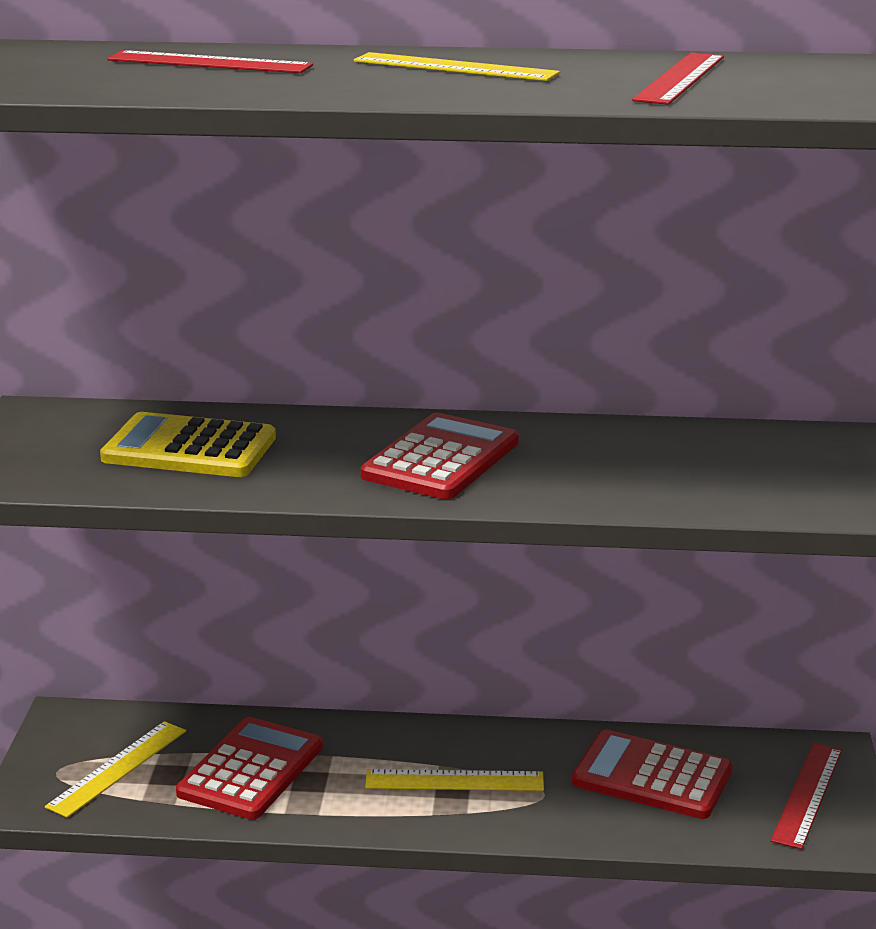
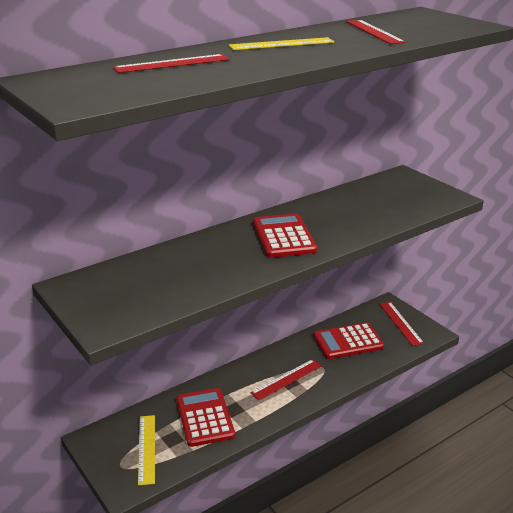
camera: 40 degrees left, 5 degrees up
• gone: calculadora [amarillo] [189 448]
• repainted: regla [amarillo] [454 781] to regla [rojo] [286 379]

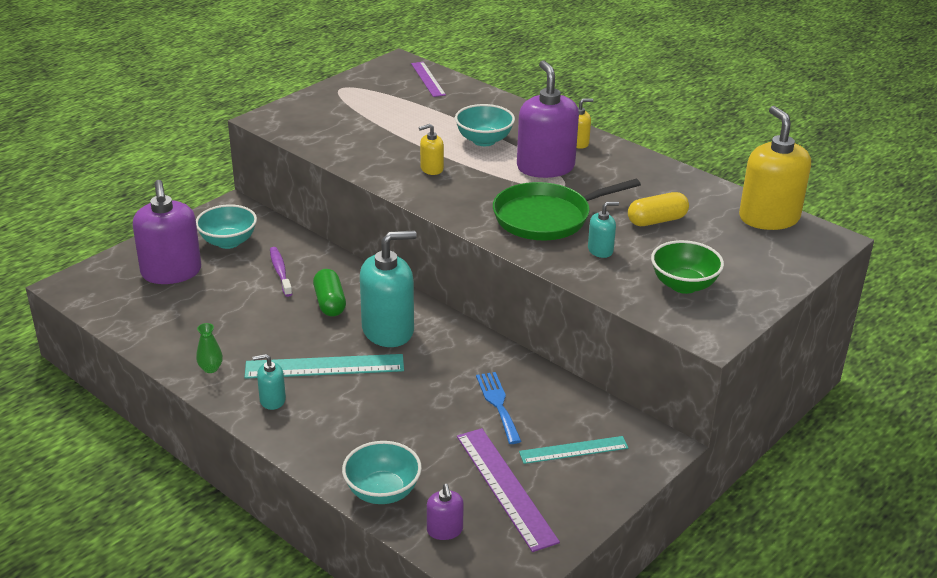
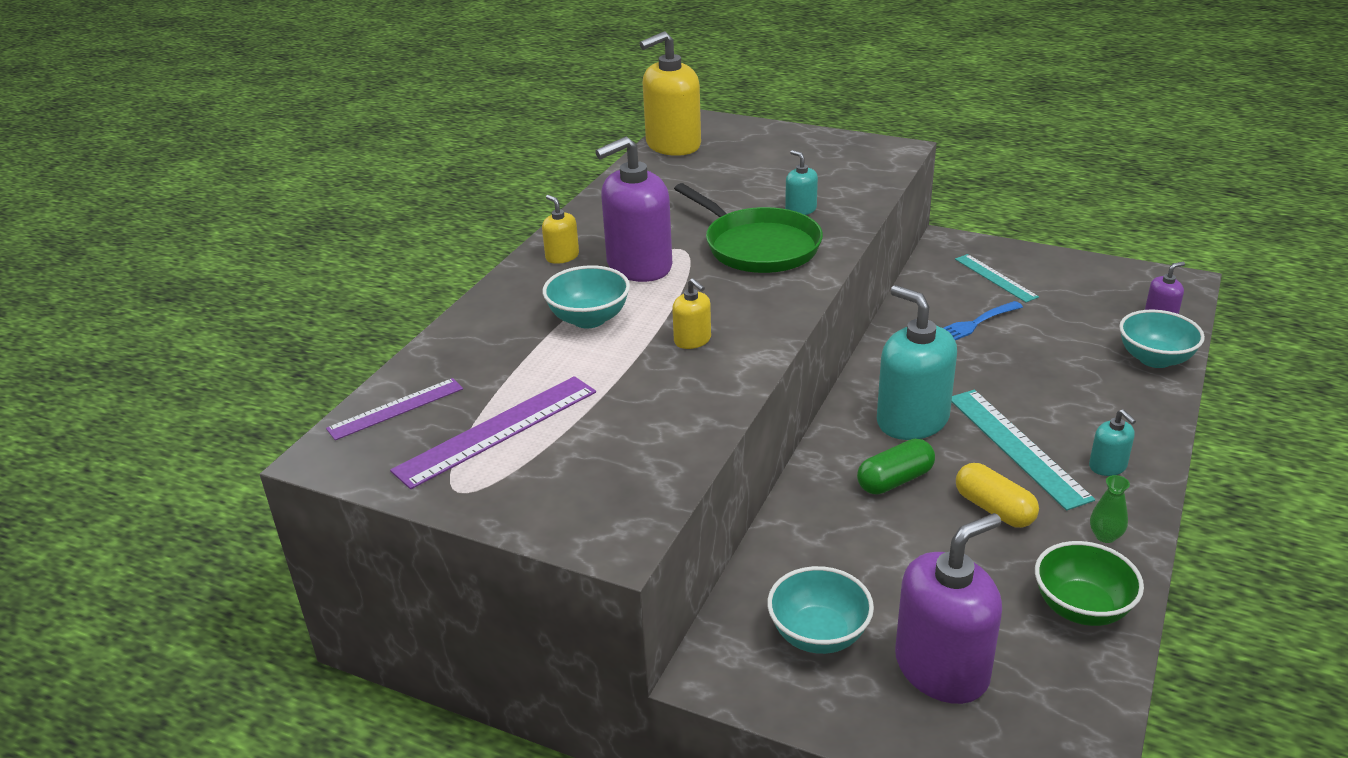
camera: 105 degrees left, 0 degrees up
• shifted: cápsula [amarillo] [657 220] to [994 509]
• shifted: cuenco [verde] [683 285] to [1081 608]
• gone: cepillo de dientes [morado] [280 272]
• shifted: regla [morado] [505 487] to [497 430]

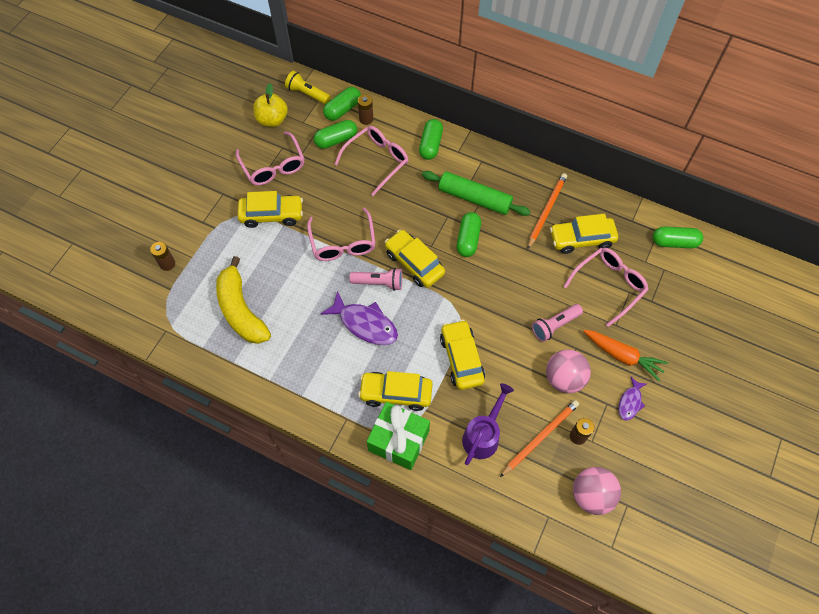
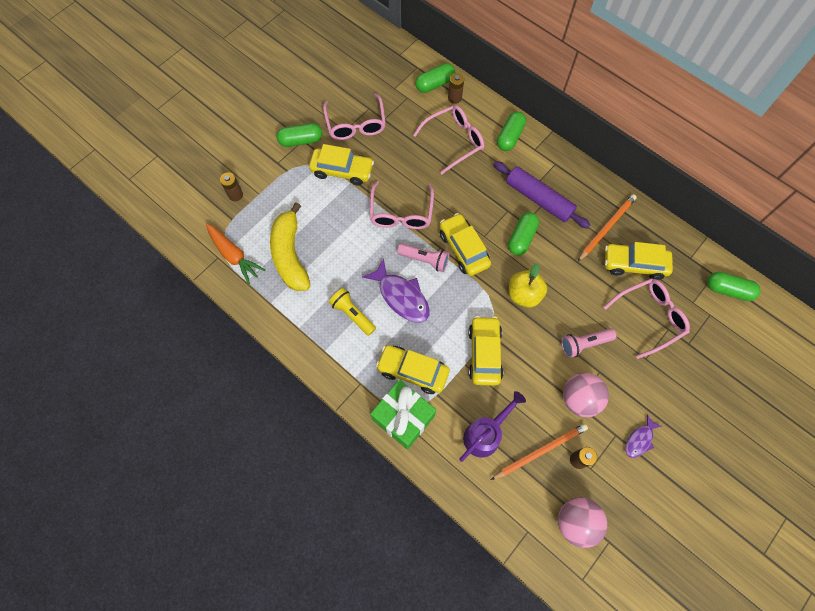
camera: 15 degrees right, 5 degrees up
• shifted: lámpara de mano [amarillo] [307 94] to [352 314]
• shifted: manzana [amarillo] [272 120] to [524 294]
• shifted: cápsula [verde] [336 140] to [301 140]
• repainted: rodillo [verde] [474 198] to rodillo [morado] [539 199]
• shifted: zanahoria [naranja] [622 356] to [234 255]

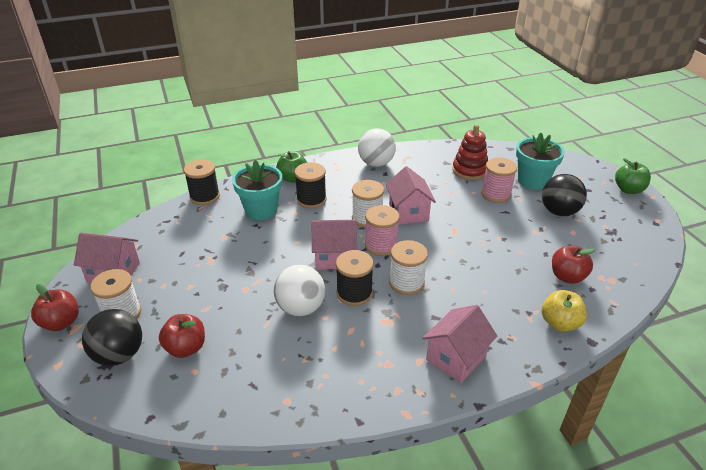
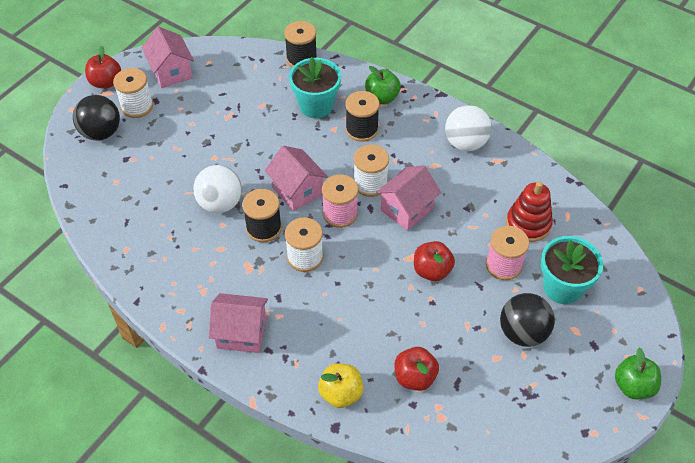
camera: 55 degrees right, 15 degrees up
• shifted: manzana [rojo] [186 348] to [432 271]

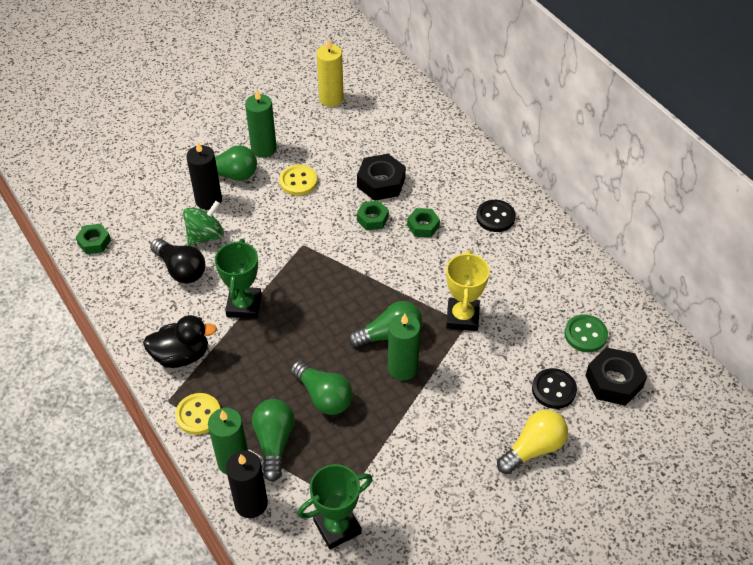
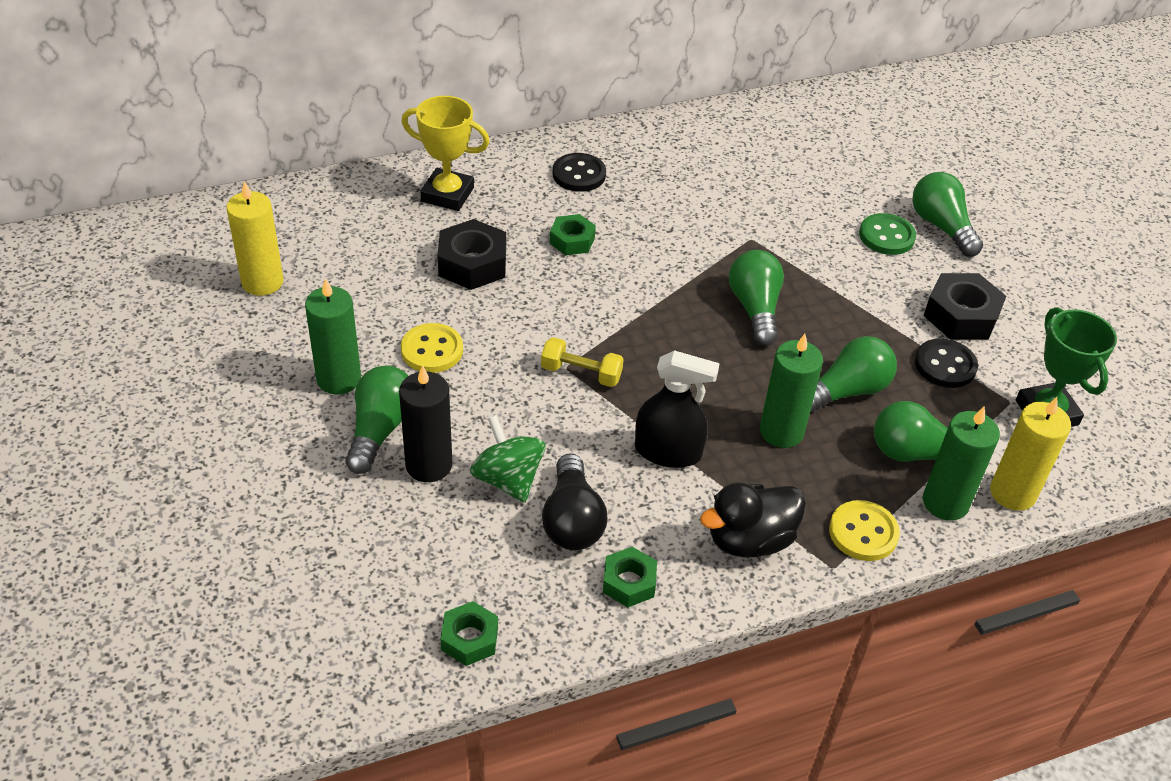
camera: 80 degrees left, 5 degrees down
• shifted: tuerca [verde] [372 219] to [629 582]
• rotated: bombilla [negro] [181 269] = [572 520] 120 degrees clockwise
• swapped: trofeo [verde] [244 305] to pulverizador [negro] [668 451]
• shifted: trofeo [amarillo] [462 317] to [447 194]
• shifted: vela [verde] [402 368] to [781 431]
• shifted: botón [verde] [585 334] to [886 236]
• rotated: pato [negro] [181 355] = [749 540] 120 degrees counterclockwise
• shifted: tuerca [negro] [614 381] to [961 315]
• shifted: botón [negro] [553 389] to [945 365]
• repainted: bombilla [amarillo] [533 448] to bombilla [verde] [941 226]
• repainted: vela [negro] [251 503] to vela [amarillo] [1012 493]
• new: mancuerna [amarillo] [581 373]

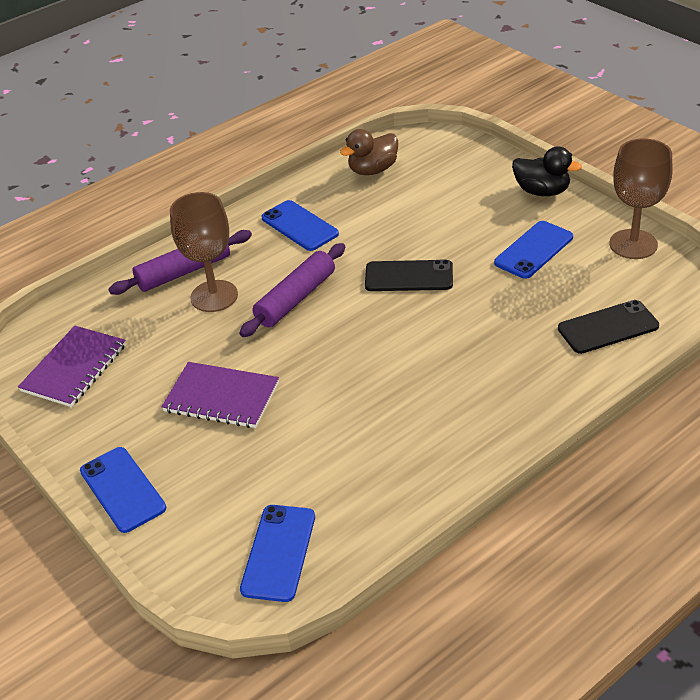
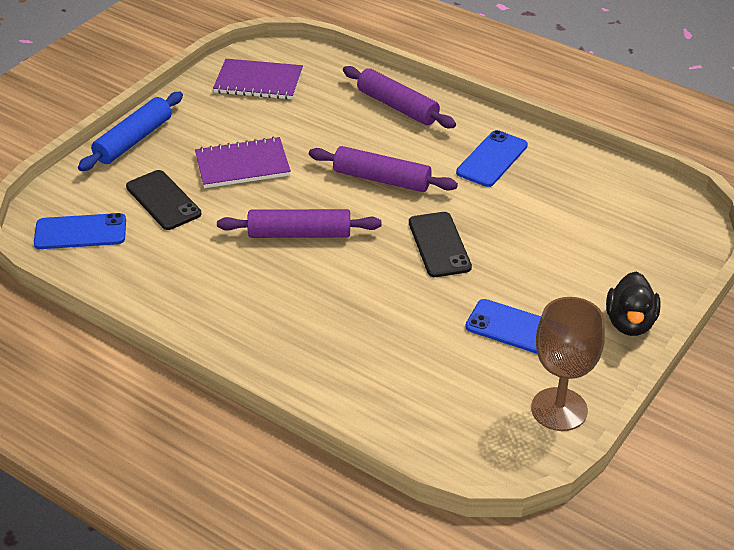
camera: 70 degrees right, 0 degrees up
• gone: pato [marrón] [373 170]
• gone: copa [marrón] [214 296]
• shifted: móvil [negro] [608 327] to [163 200]
• rotated: cuaderno [morado] [221 397] = [242 165] 75 degrees clockwise
• swapped: móvil [azul] [123 489] to rodillo [azul] [133 140]
• new: rodillo [morado] [299 234]

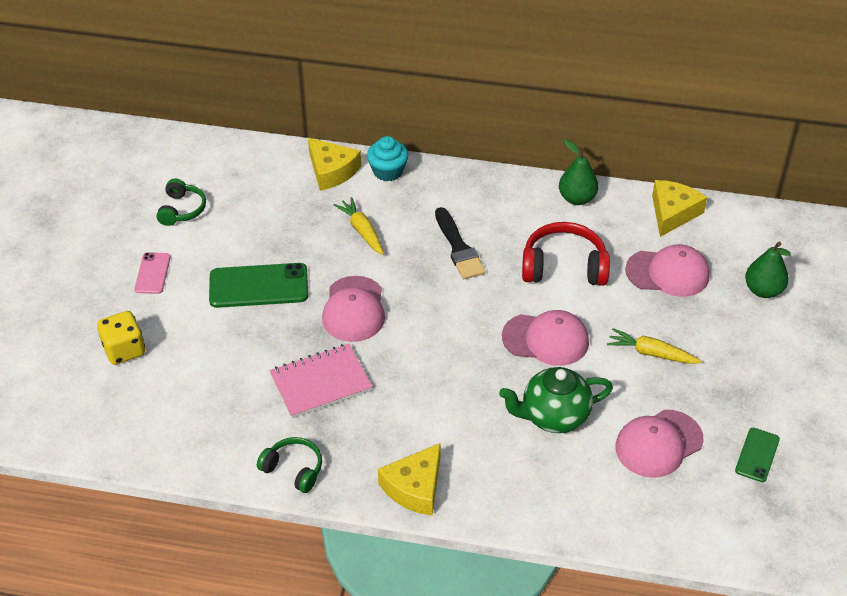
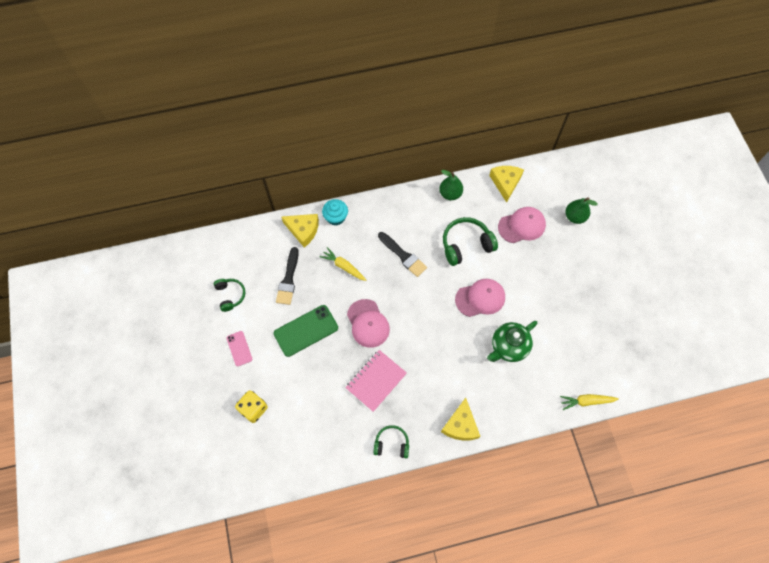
camera: 25 degrees left, 20 degrees up
• repainted: auriculares [rojo] [564 267] to auriculares [verde] [466 245]
• shifted: zanahoria [amarillo] [651 353] to [586 401]
• gone: gorra [rosa] [658 444]
• gone: móvil [verde] [757 455]
• new: pincel [negro] [288 279]

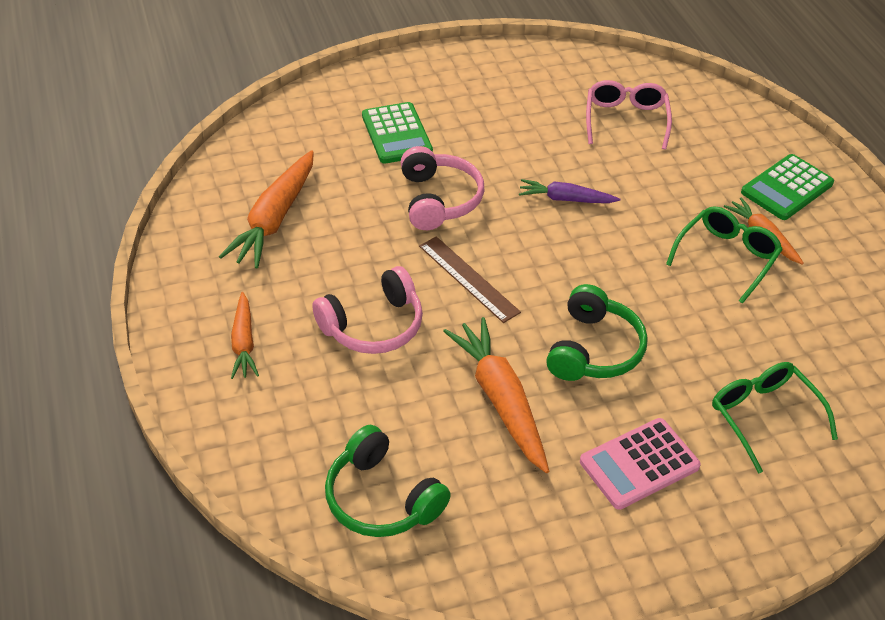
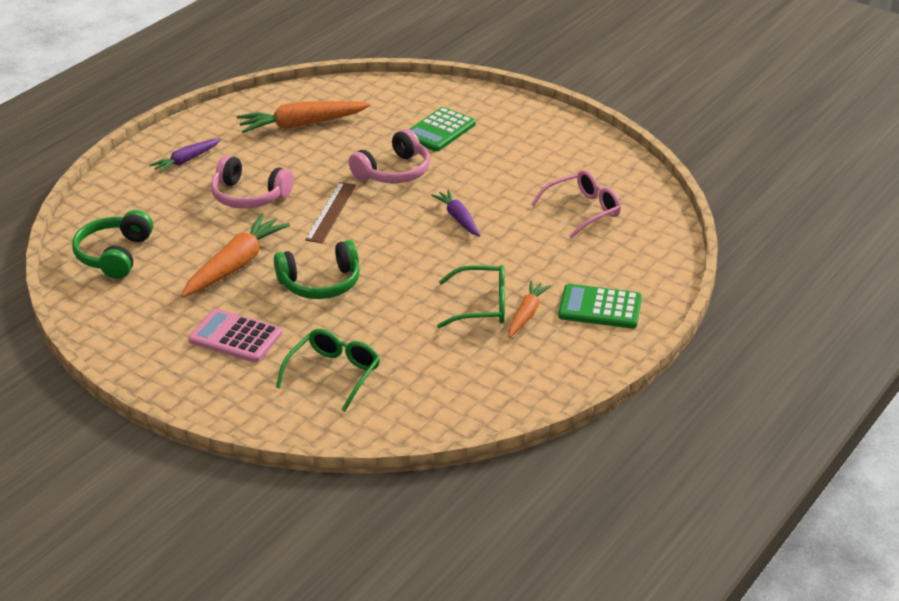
camera: 55 degrees right, 10 degrees down
• repainted: zanahoria [naranja] [244 342] to zanahoria [morado] [186 160]

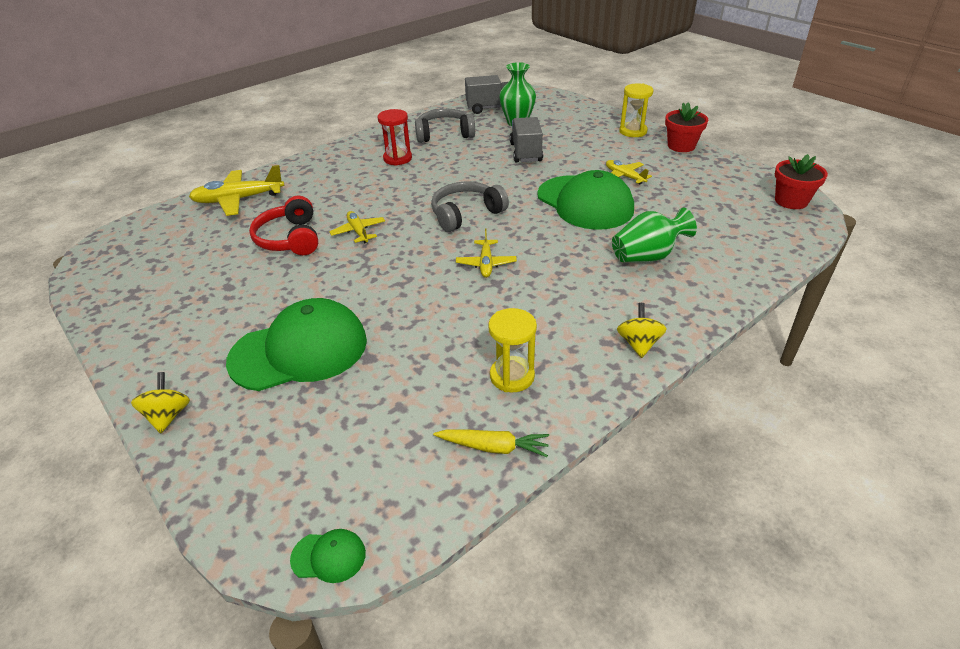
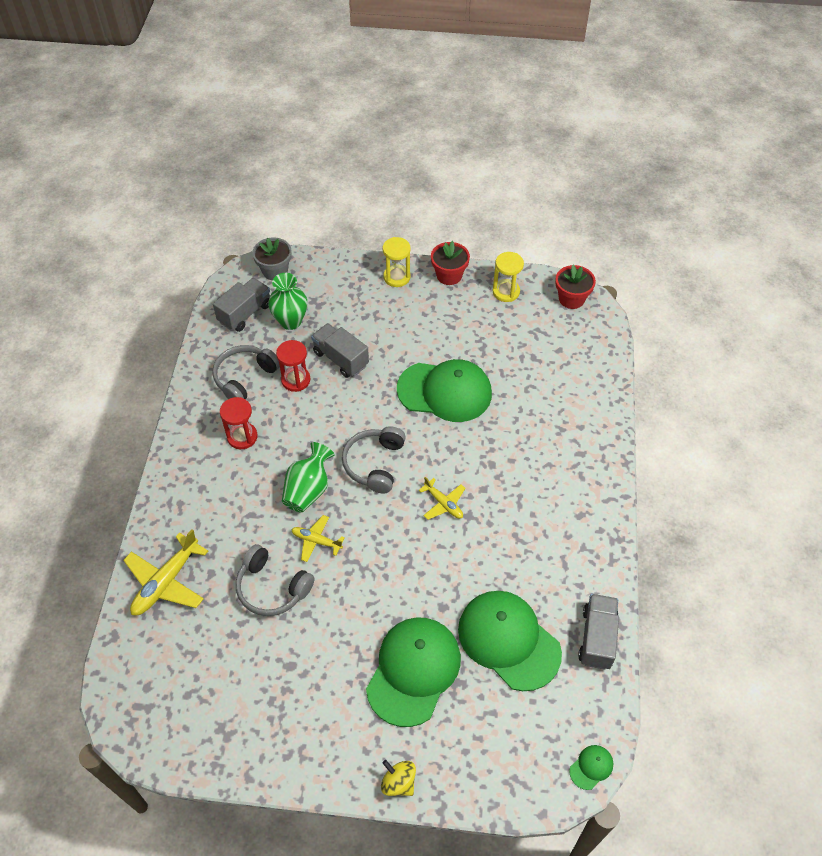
camera: 45 degrees left, 15 degrees up
• gone: avión [amarillo] [624 176]
• repainted: auriculares [rojo] [290 239] to auriculares [gris] [272 588]
• shifted: florero [verde] [647 256] to [308 490]
• gone: peonza [amarillo] [638 344]
• shifted: reloj de arena [amarillo] [512 376] to [506 292]
• swapped: zanahoria [amarillo] [493 447] to camión [gris] [597 638]
• new: maceta [gris] [275 271]
• new: reloj de arena [rojo] [295 380]
• new: gorra [verde] [508 640]

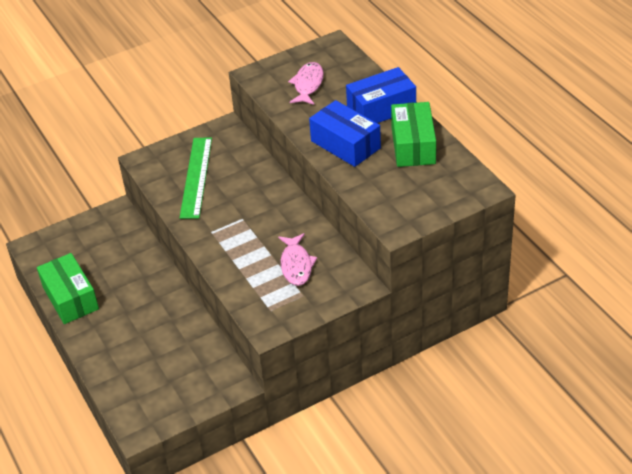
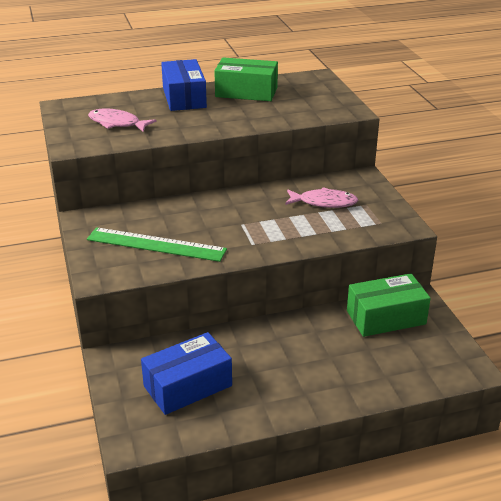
camera: 80 degrees left, 10 degrees down
• shifted: caja [azul] [345 144] to [188 386]
• shifted: caja [verde] [70 298] to [386 317]

